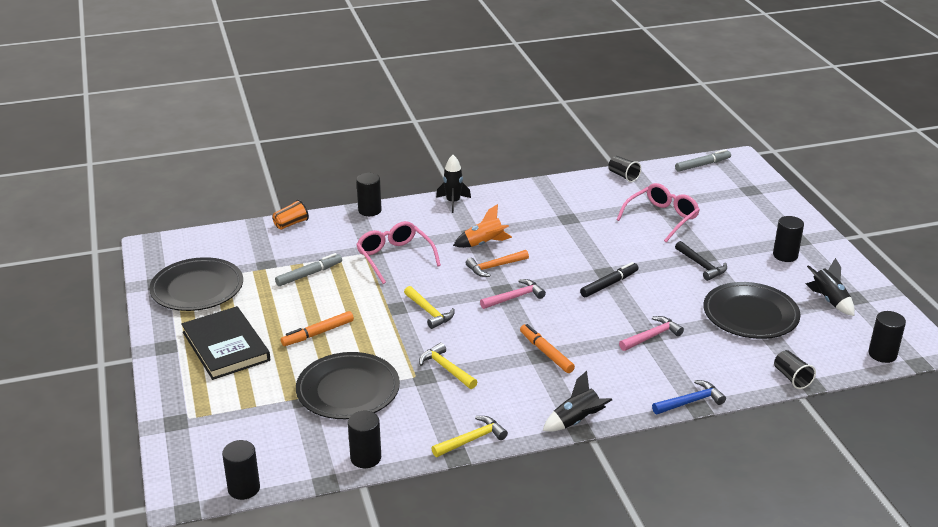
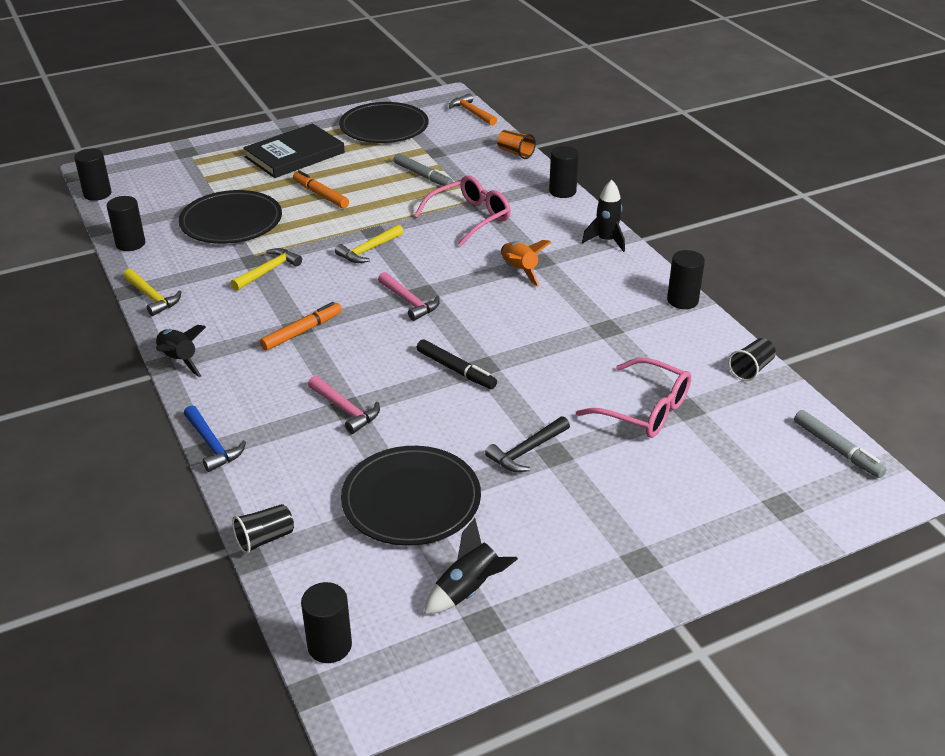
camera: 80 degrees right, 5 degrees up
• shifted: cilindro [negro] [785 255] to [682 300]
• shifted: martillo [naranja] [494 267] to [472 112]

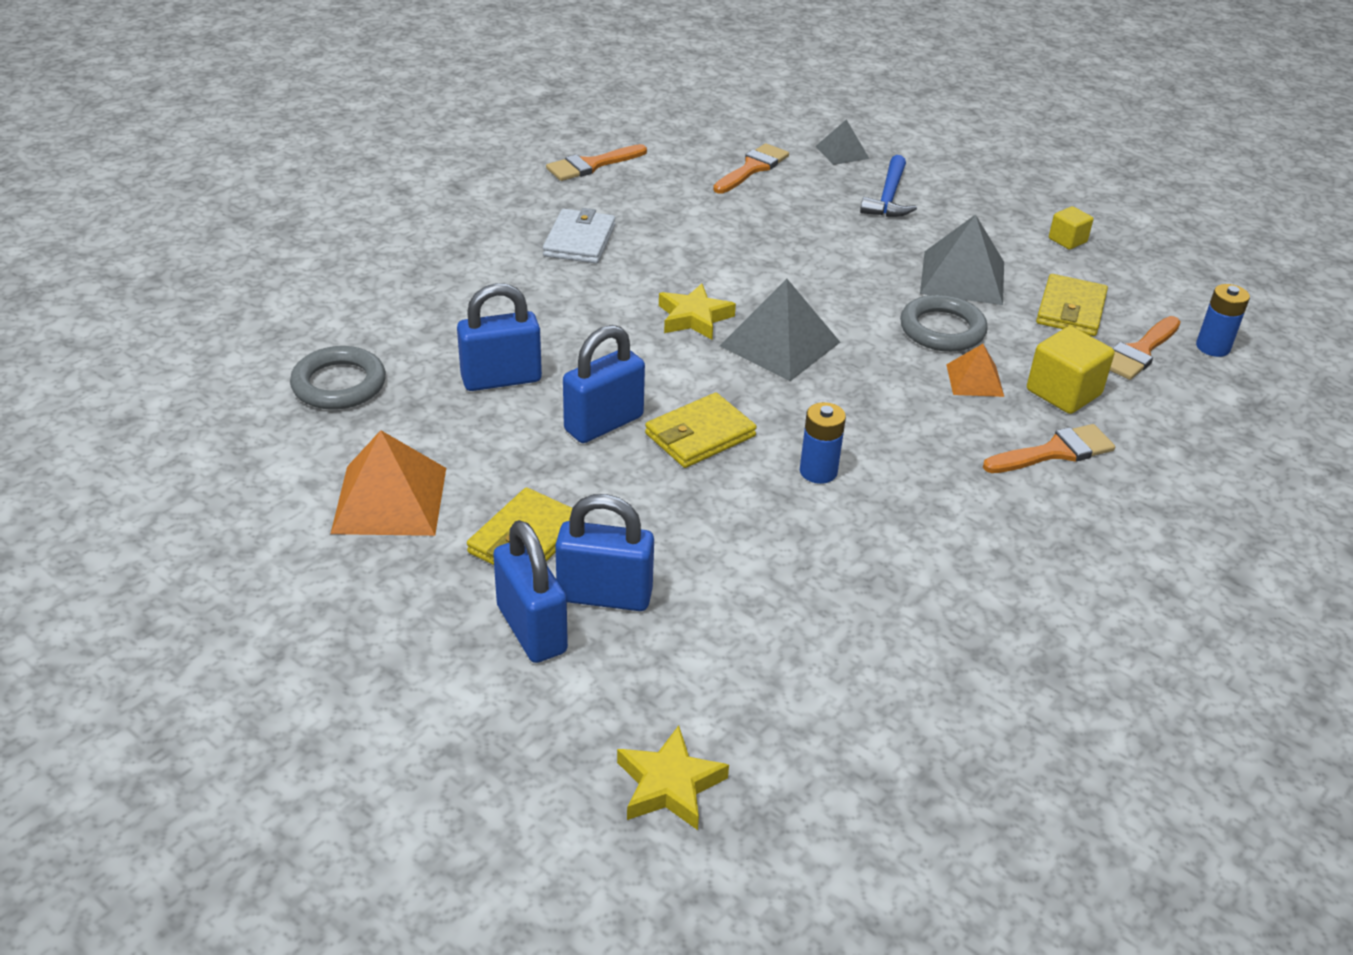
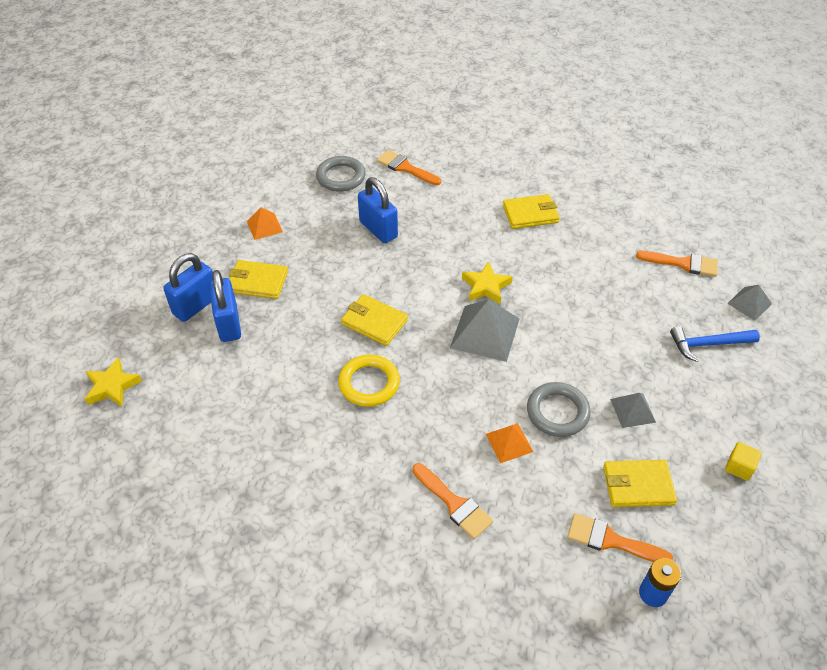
camera: 70 degrees right, 10 degrees up
• shifted: pincel [naranja] [592 165] to [405 168]
• repainted: cartera [blanco] [579 241] to cartera [amarillo] [530 214]
• scaled: pirámide [gris] [962 277] = [632 410] x0.57
• gone: candado [azul] [604 423]
• gone: cubo [amarillo] [1063 392]
• swapped: pila [azul] [818 471] to anillo [amarillo] [369 383]
• scaled: pirámide [naranja] [390 500] = [264 226] x0.57

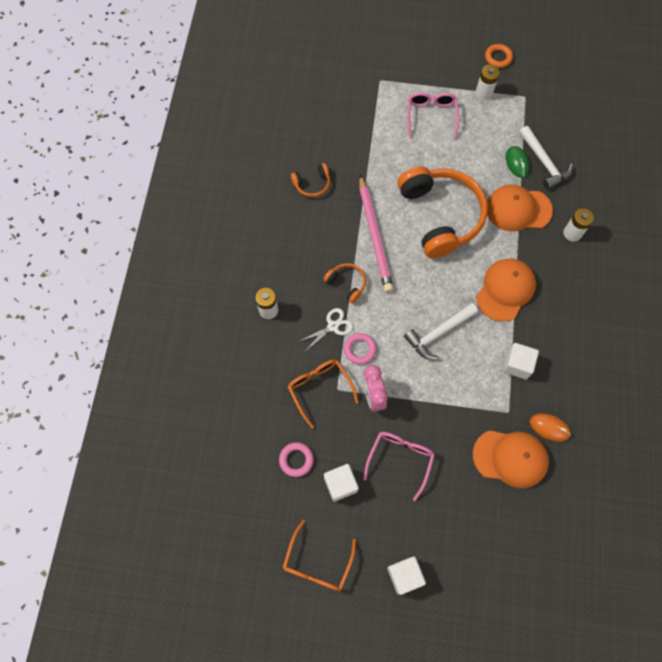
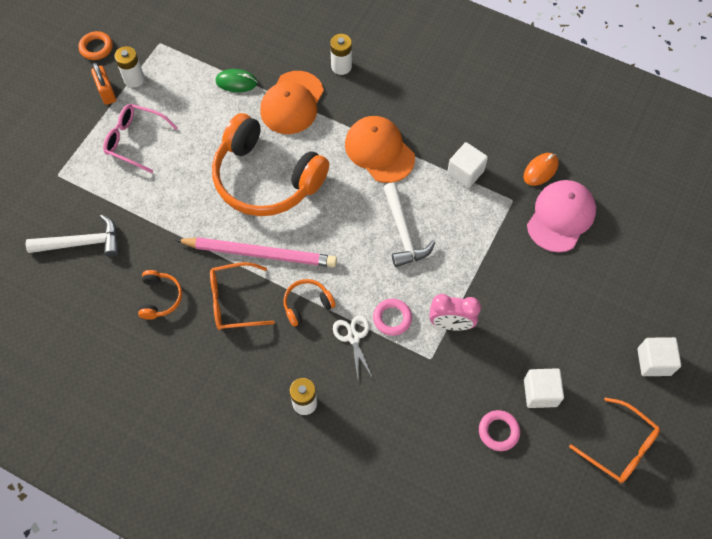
camera: 70 degrees left, 5 degrees down
• shifted: martillo [blanco] [544 162] to [82 243]
• rotated: auriculares [naranja] [440 216] = [266 178] 150 degrees counterclockwise
• shifted: gafas [naranja] [319 388] to [234 301]
• repainted: gorra [naranja] [510 458] to gorra [rosa] [561 217]
• gone: gafas [rosa] [400 459]
• new: candado [naranja] [107 92]

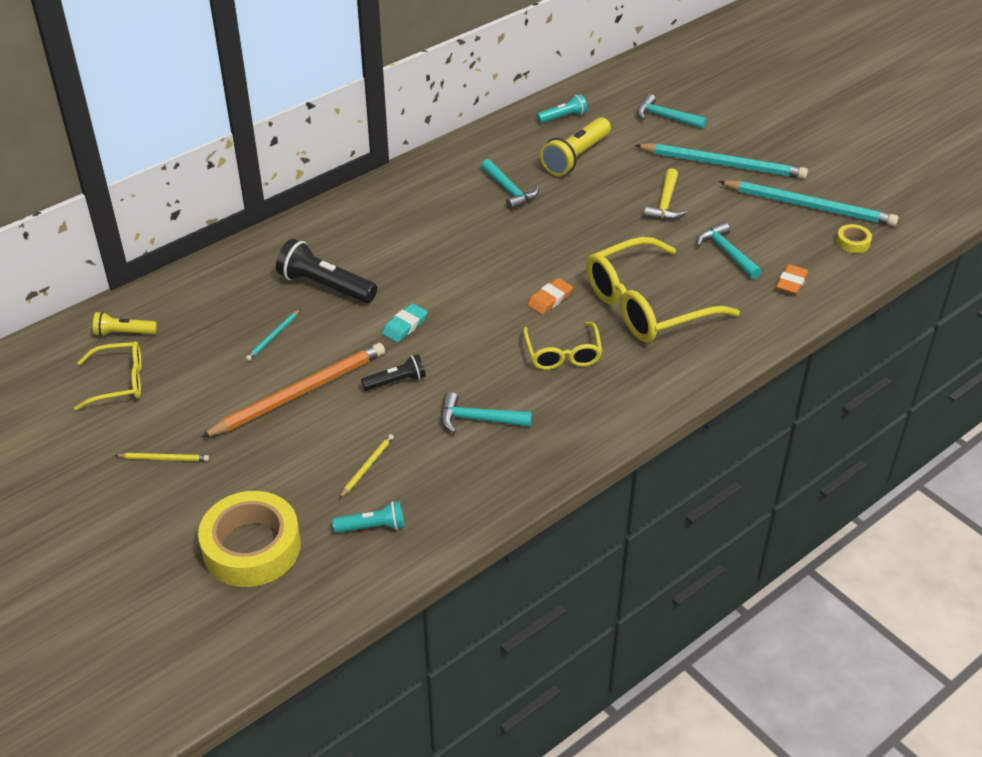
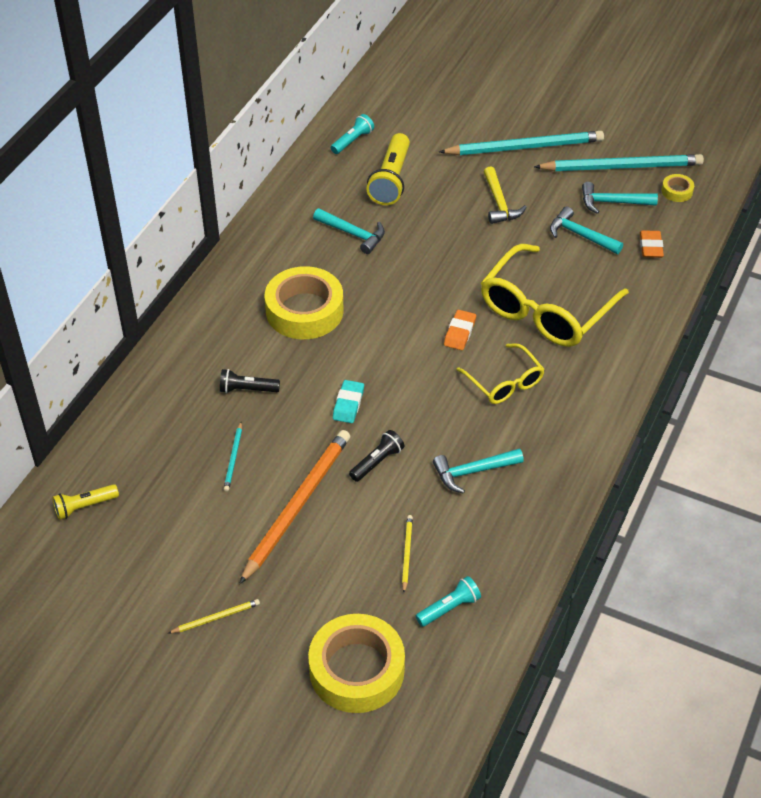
camera: 25 degrees left, 5 degrees up
• shifted: martillo [turquesa] [665 117] to [612 202]
• scaled: lámpara de mano [negro] [325 286] = [247 389] x0.58
• gone: gafas [amarillo] [119 382]
• new: cinta adhesiva [amarillo] [304 310]

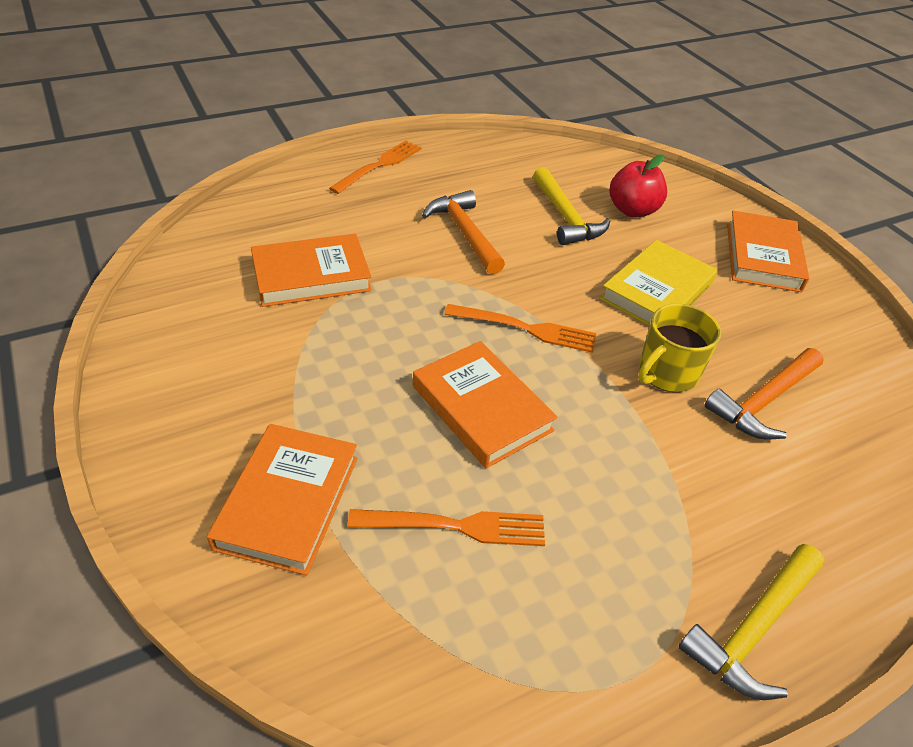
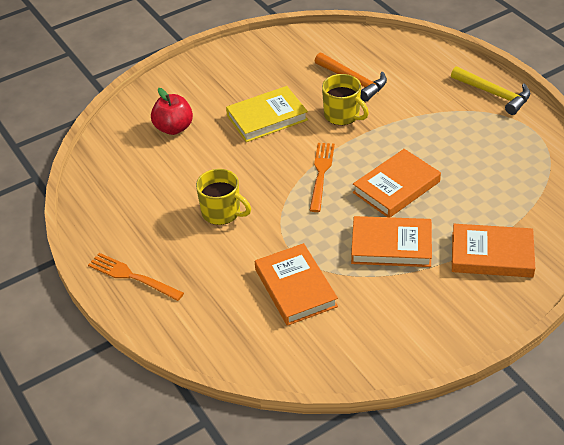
camera: 90 degrees left, 0 degrees up
• gone: martillo [amarillo] [566 217]
• swapped: martillo [naranja] [464 233] to taza [amarillo] [222 212]
• shifted: libro [naranja] [763 256] to [391 245]
• rotated: libro [amarillo] [657 291] = [267 118] 60 degrees counterclockwise
• gone: tenedor [naranja] [456 526]

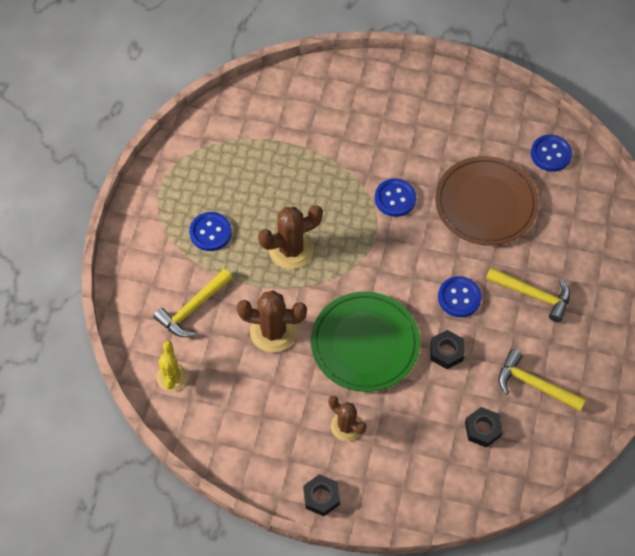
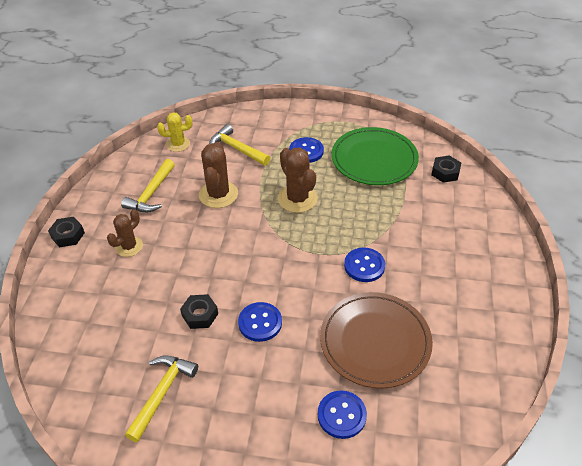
camera: 85 degrees right, 15 degrees down
• shifted: botón [azul] [551 154] to [341 415]
• shifted: martillo [amarillo] [533 294] to [151 193]
• shifted: plato [verde] [365 344] to [374 159]
• shifted: tuerca [negro] [482 429] to [445 172]

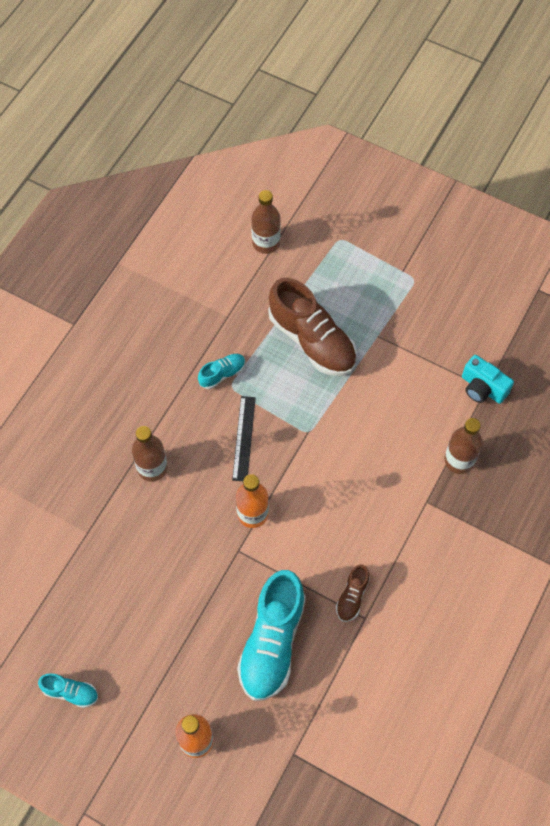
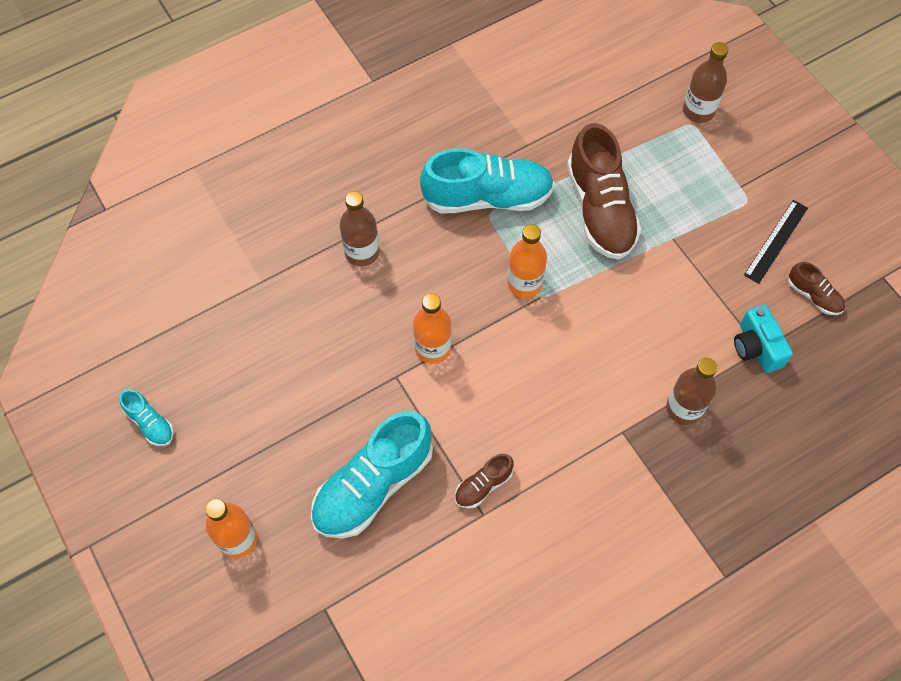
camera: 30 degrees right, 0 degrees up
• shifted: botella [marrón] [266 243] to [698 111]
• scaled: zapato [turquesa] [222 374] = [487 197] x2.14
• shifted: regla [negro] [244 438] to [776 241]
• new: botella [naranja] [524 283]
• new: zapato [marrón] [813 296]

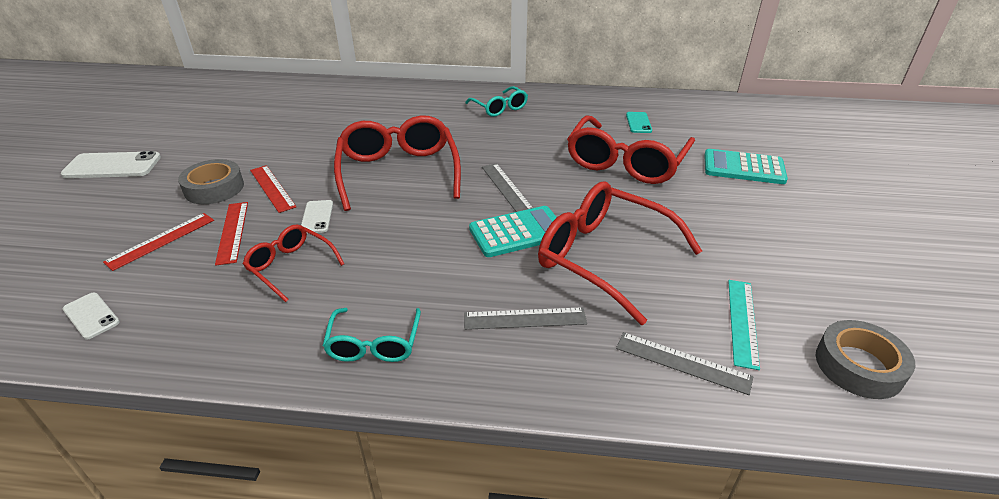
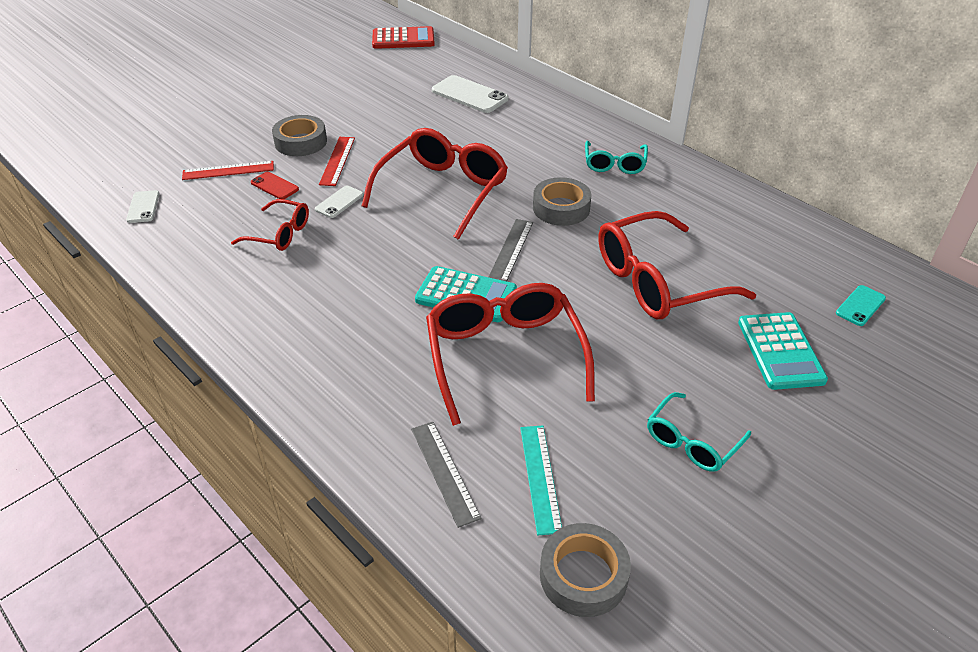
camera: 40 degrees right, 5 degrees up
• shifted: móvil [turquesa] [638 123] to [860 306]
• rotated: calculadora [turquesa] [743 168] = [780 351] 150 degrees counterclockwise
• shifted: móvil [blanco] [112 166] to [469 95]
• swapped: regla [rojo] [232 232] to móvil [rojo] [274 186]
• rotated: gafas [rojo] [290 266] = [280 234] 120 degrees clockwise
• rotated: regla [turquesa] [742 322] = [540 477] 60 degrees counterclockwise
• gone: regla [gris] [525 318]
• shifted: gafas [turquesa] [374 344] to [692 442]
• new: calculadora [rojo] [403 39]
• new: cinta adhesiva [gris] [561 208]

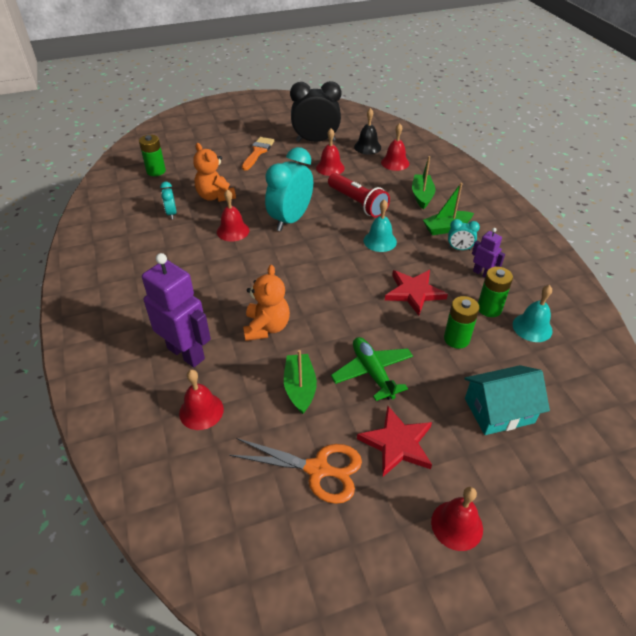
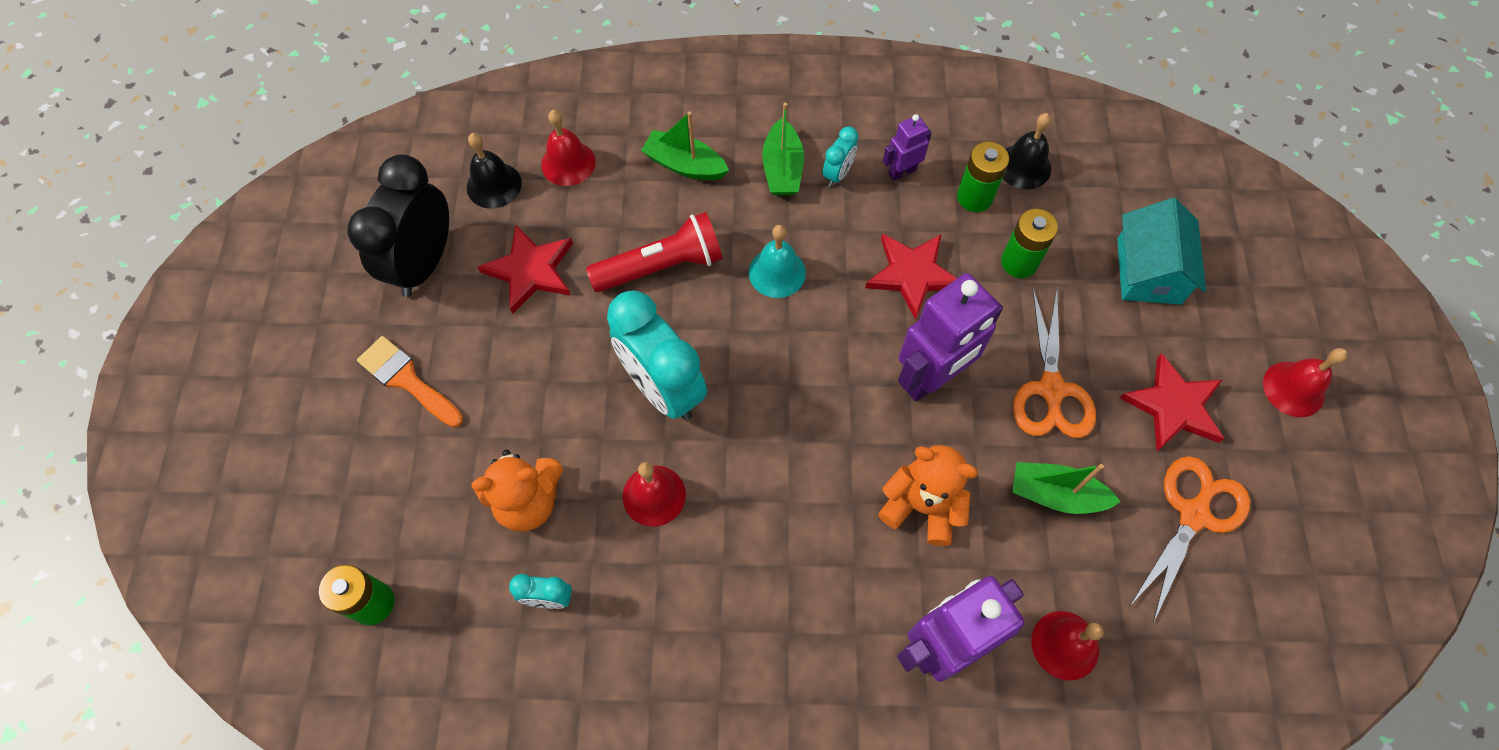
camera: 70 degrees left, 20 degrees up
• swapped: campana [rojo] [330 168] to estrella [rojo] [531 270]
• repainted: campana [turquesa] [532 327] to campana [negro] [1024 166]
• swapped: avión [verde] [372 372] to tijeras [naranja] [1051 390]
• new: robot [morado] [931 378]

